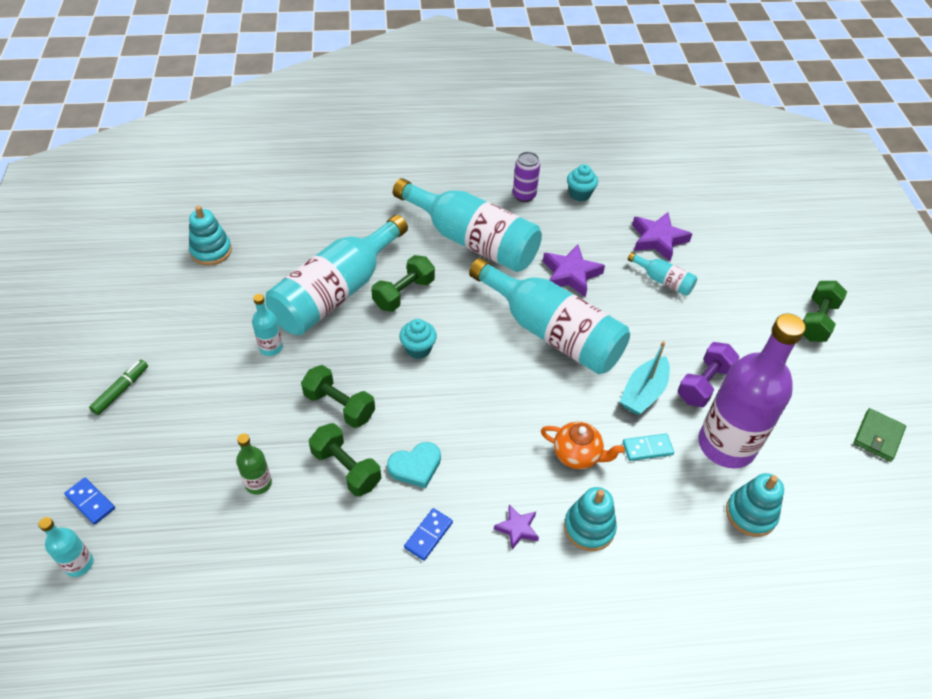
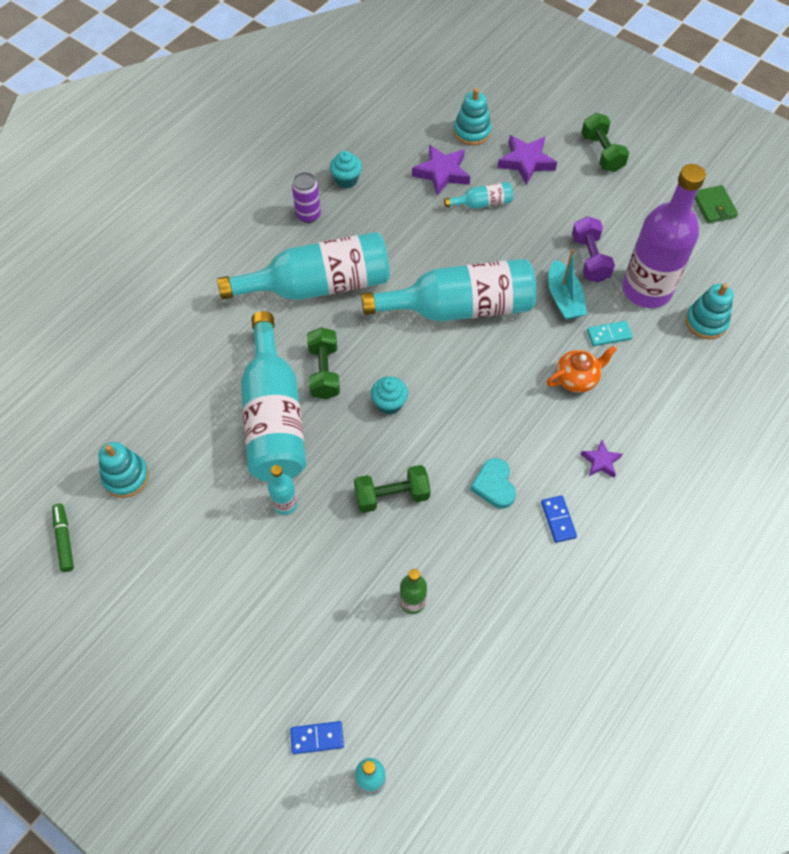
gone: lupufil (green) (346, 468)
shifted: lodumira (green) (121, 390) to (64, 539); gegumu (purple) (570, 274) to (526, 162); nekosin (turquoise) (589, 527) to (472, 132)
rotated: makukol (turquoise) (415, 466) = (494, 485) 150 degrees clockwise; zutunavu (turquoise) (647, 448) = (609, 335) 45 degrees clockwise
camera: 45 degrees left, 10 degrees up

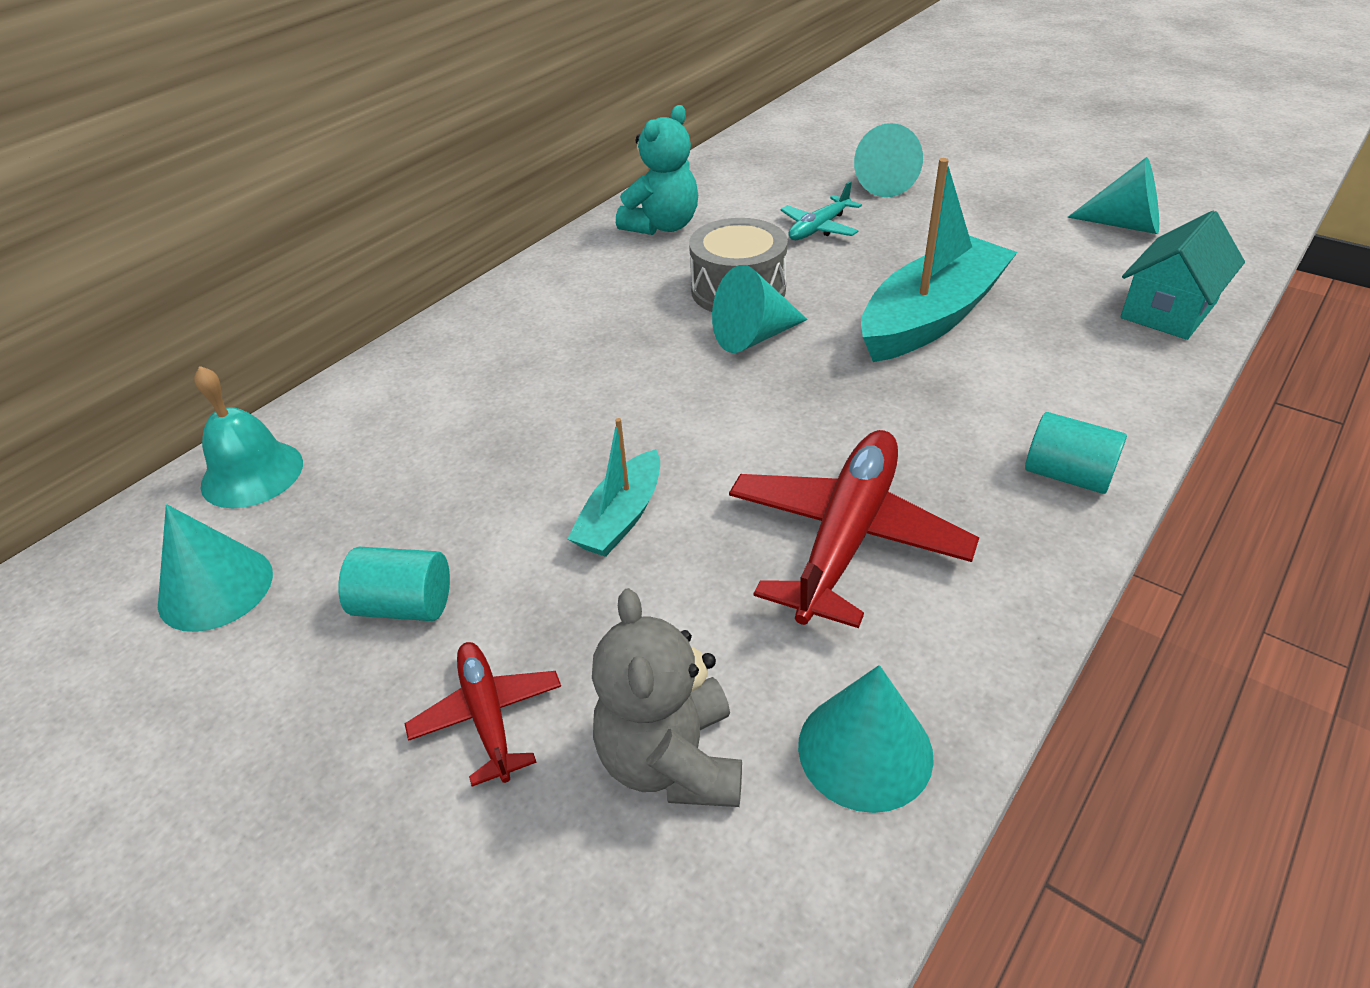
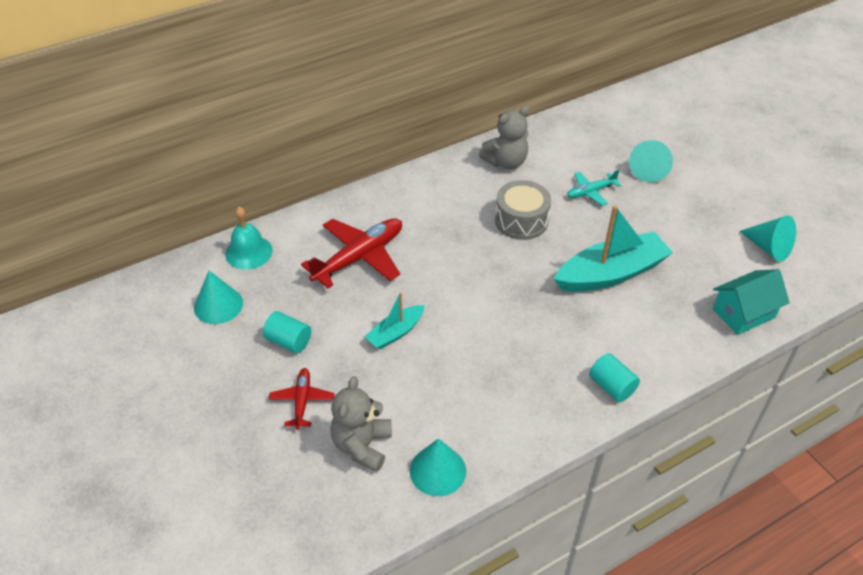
gone: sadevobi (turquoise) (753, 336)
shifted: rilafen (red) (845, 538) to (359, 258)
repainted: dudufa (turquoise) (662, 226) to dudufa (grey) (505, 162)
camera: 20 degrees right, 5 degrees up

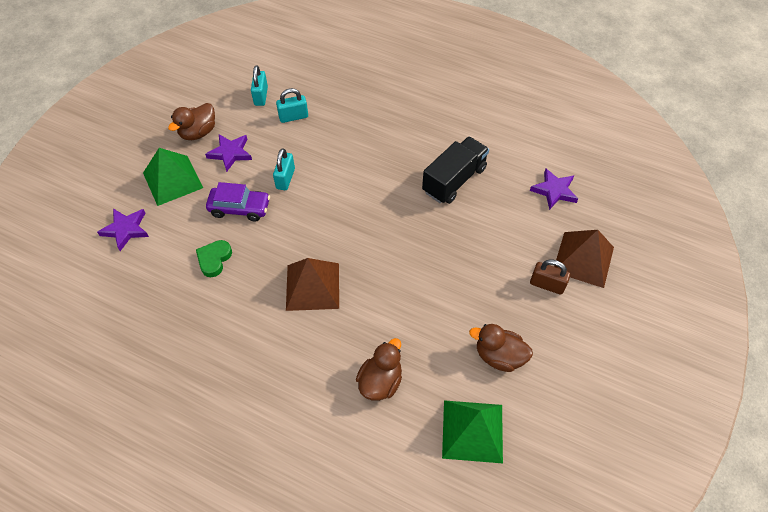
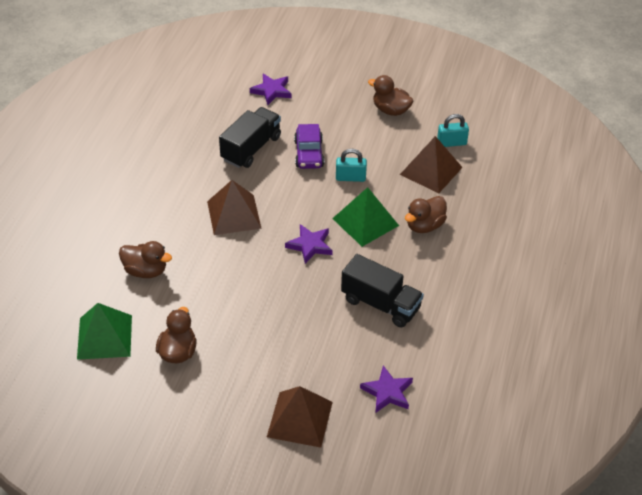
gone: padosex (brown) (547, 285)
new: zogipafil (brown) (424, 226)
shifted: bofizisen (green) (173, 180) to (365, 222); gegumu (purple) (230, 153) to (310, 245)
swapped: makukol (green) (214, 259) to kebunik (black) (251, 148); padosex (turquoise) (293, 117) to bofizisen (brown) (431, 170)
camera: 80 degrees right, 10 degrees down

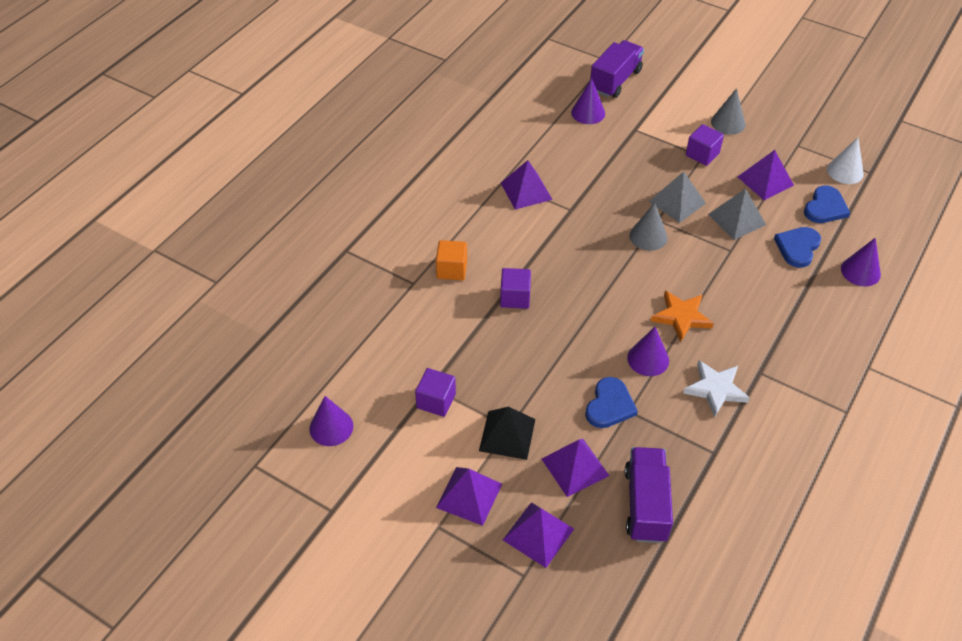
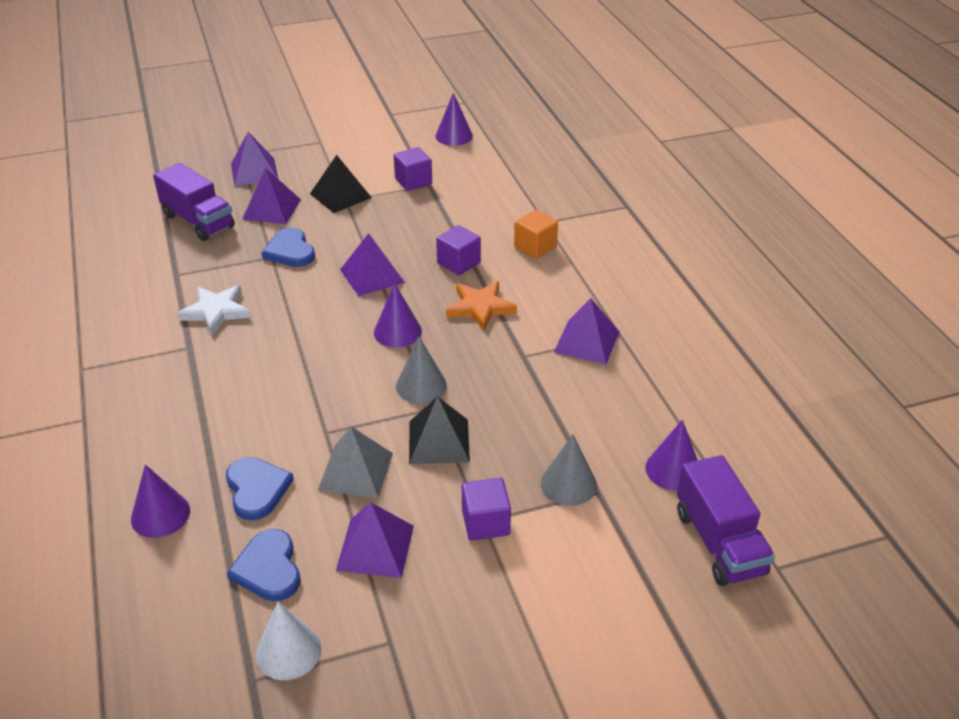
shifted: bofizisen (purple) (469, 495) to (372, 275); sadevobi (purple) (648, 359) to (397, 331); gegumu (orange) (681, 317) to (480, 307); sadevobi (grey) (728, 123) to (568, 484)
repainted: bofizisen (grey) (677, 202) to bofizisen (black) (438, 441)
camera: 130 degrees right, 10 degrees down

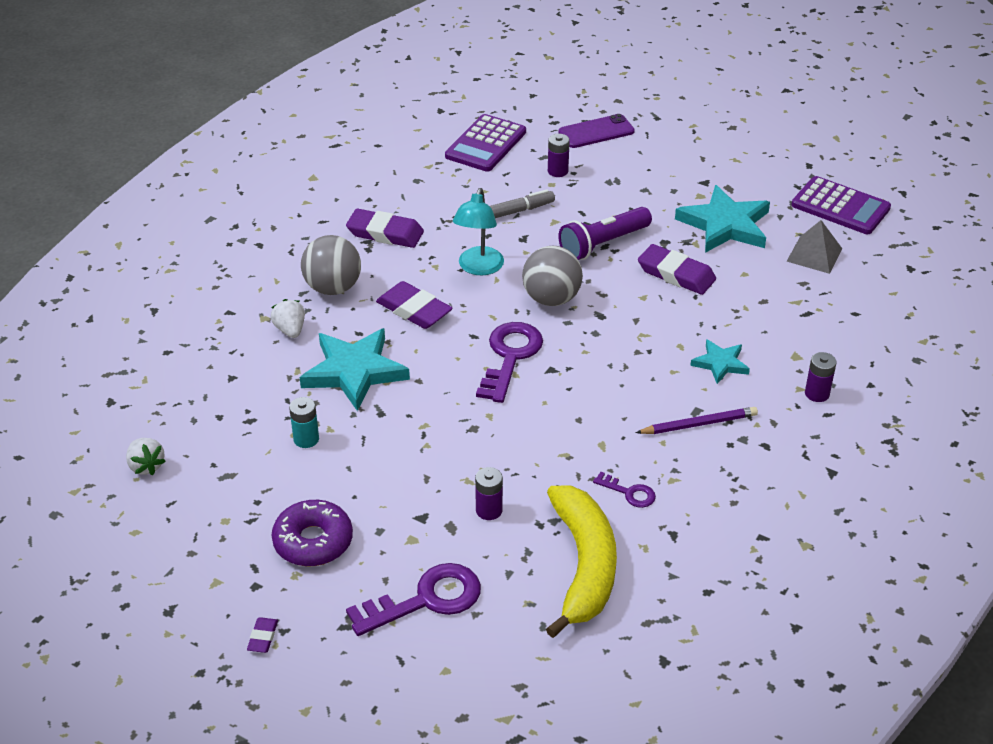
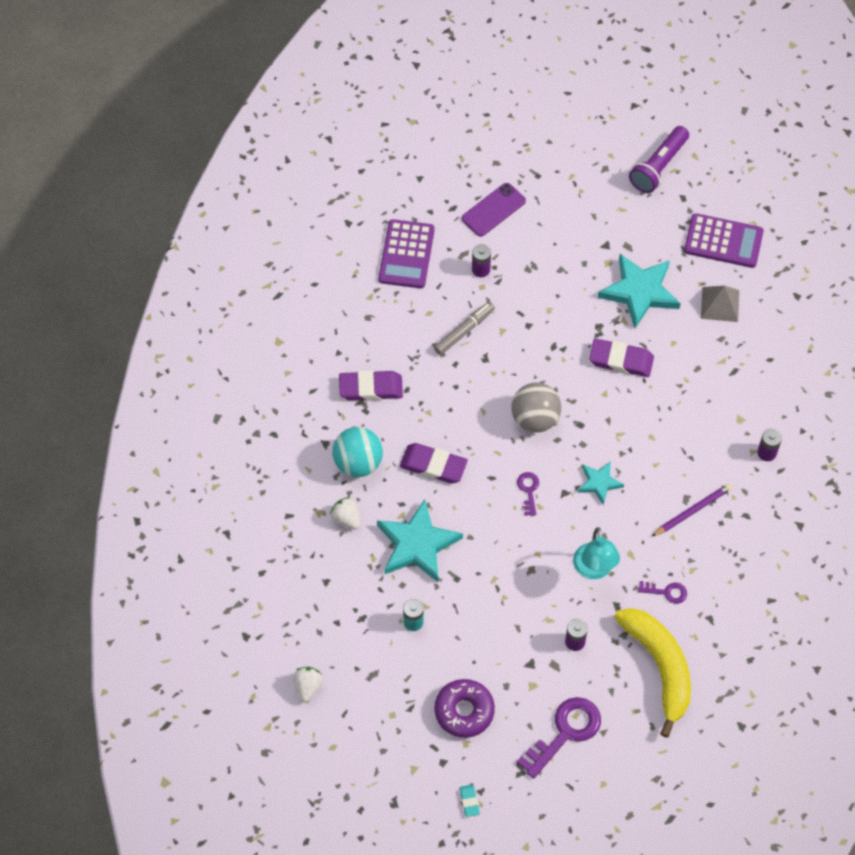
shifted: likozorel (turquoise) (478, 268) to (594, 570); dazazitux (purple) (603, 244) to (658, 167); gegumu (turquoise) (720, 363) to (599, 483)
repainted: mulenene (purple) (263, 637) to mulenene (turquoise) (469, 801); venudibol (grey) (333, 288) to venudibol (turquoise) (358, 463)
rotated: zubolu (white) (146, 466) = (308, 687) 120 degrees counterclockwise
scaled: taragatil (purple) (510, 357) = (528, 490) x0.51
camera: 20 degrees left, 20 degrees up

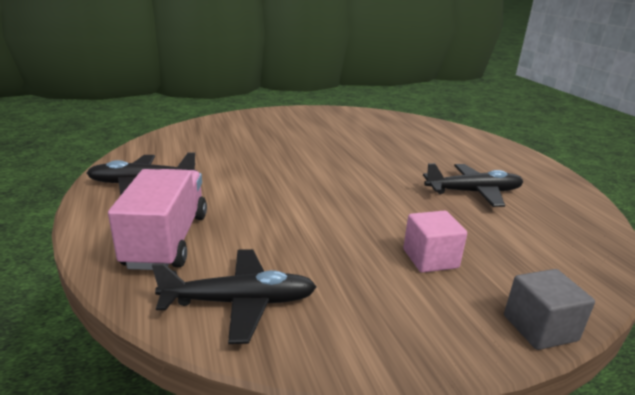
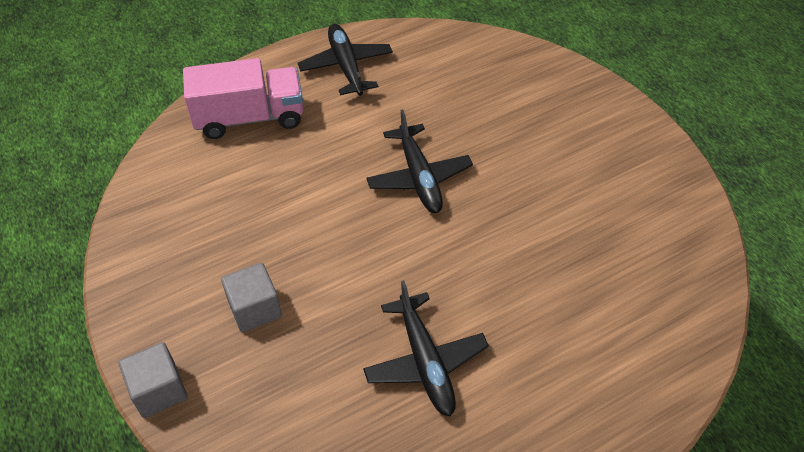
shifted: rilafen (black) (239, 302) to (419, 177)
repainted: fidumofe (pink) (430, 258) to fidumofe (grey) (255, 309)
camera: 80 degrees right, 25 degrees up

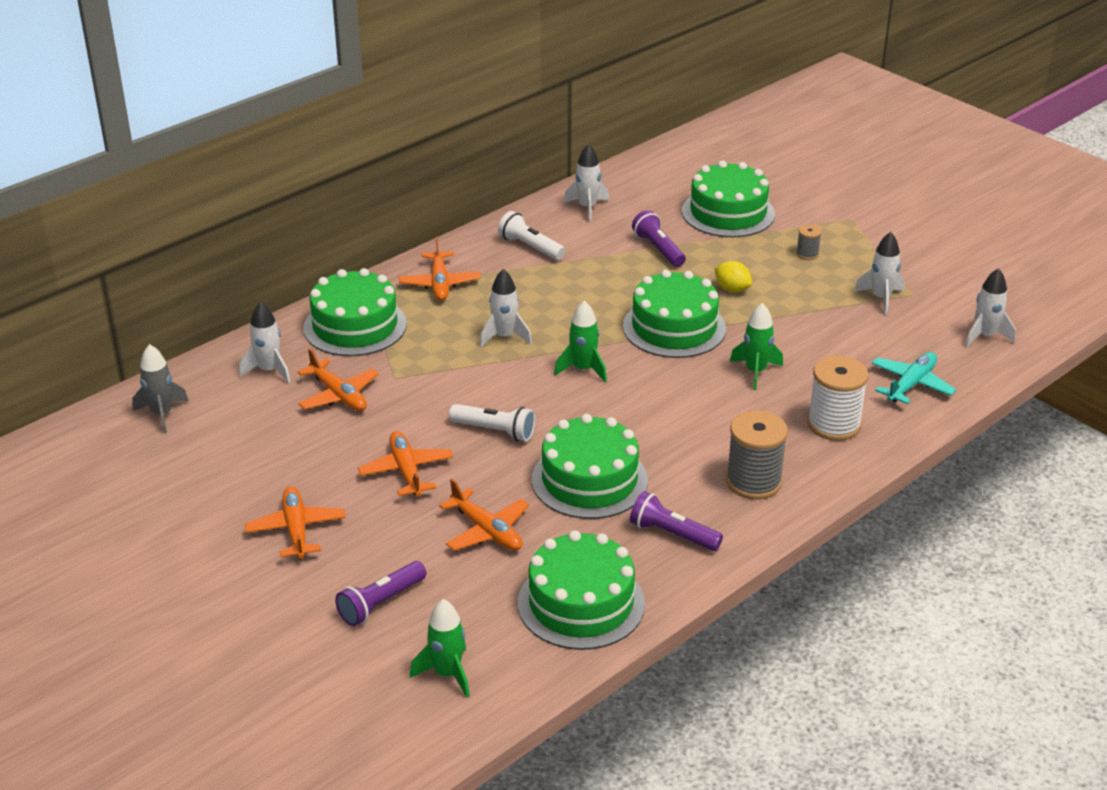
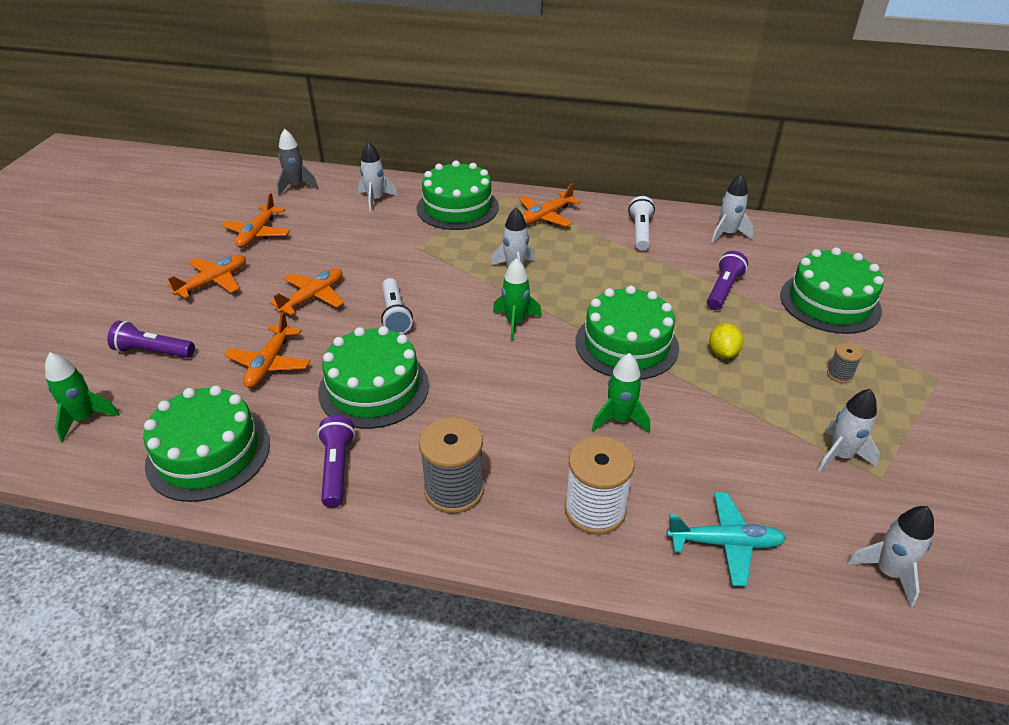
shifted: rilafen (orange) (339, 395) to (258, 233)
camera: 55 degrees right, 5 degrees up

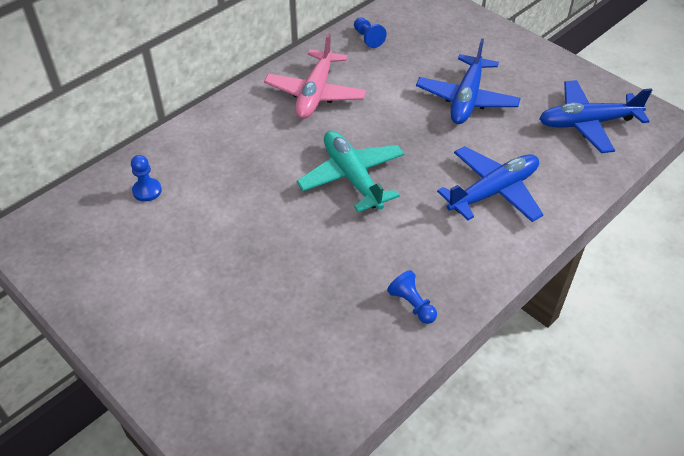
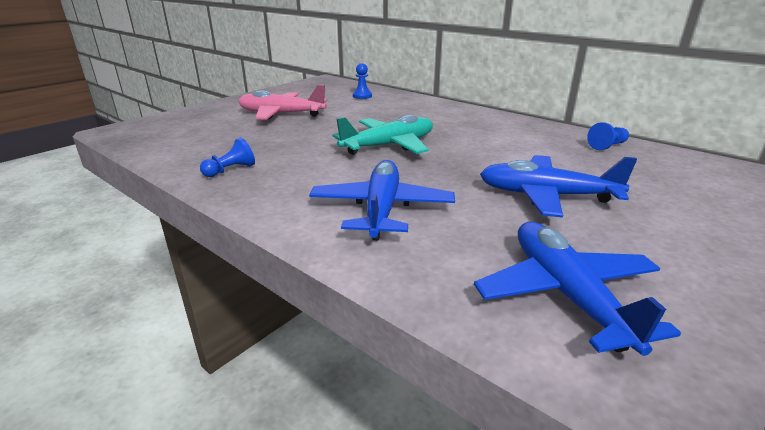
shifted: rilafen (pink) (315, 93) to (281, 114)
rotated: rilafen (blue) (493, 191) = (381, 209) 135 degrees counterclockwise
camera: 85 degrees right, 20 degrees down

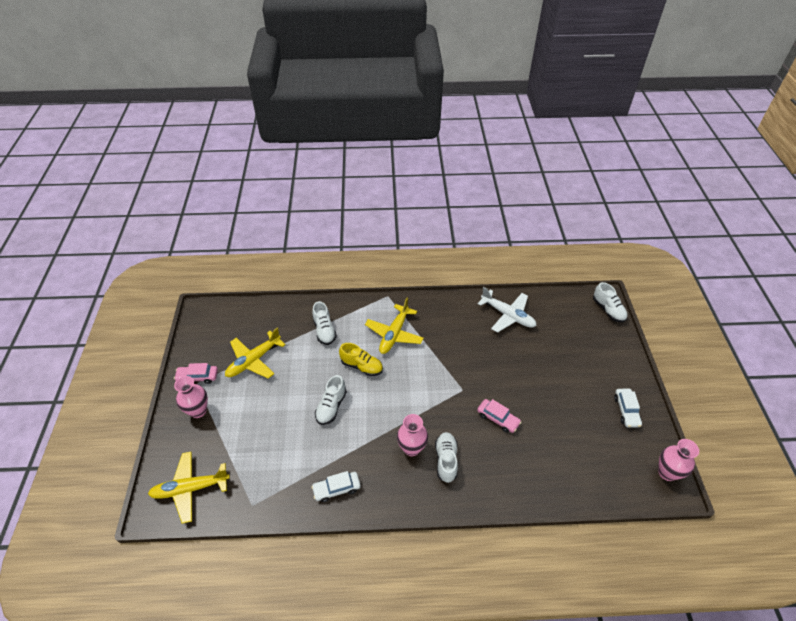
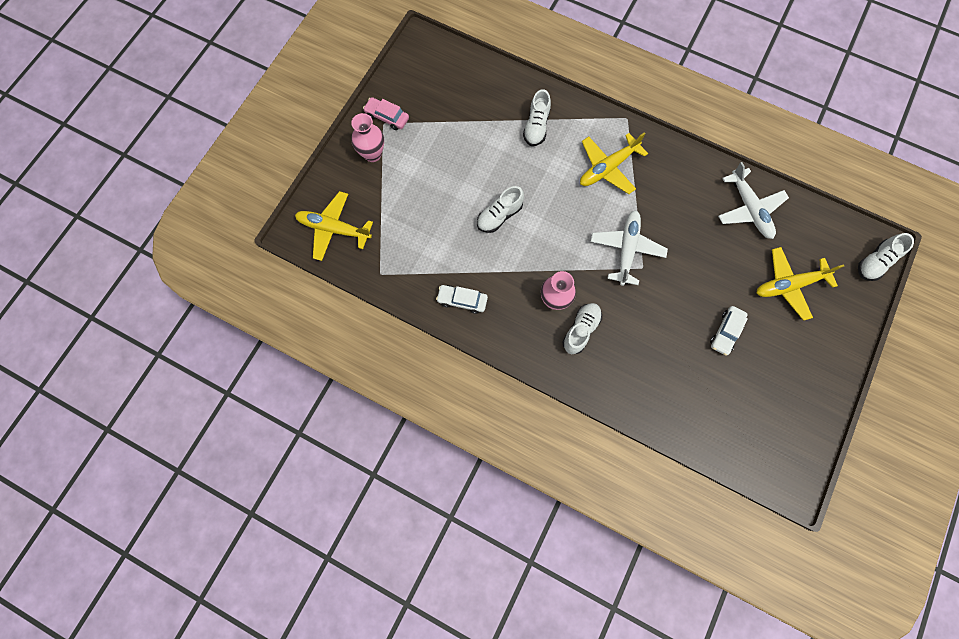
gone: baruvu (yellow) (361, 366); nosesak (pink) (498, 418); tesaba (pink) (667, 472)
new: rilafen (white) (626, 249)
shifted: rilafen (yellow) (253, 360) to (788, 285); nosesak (white) (626, 411) to (726, 332)
rotated: baruvu (white) (608, 310) = (874, 262) 45 degrees clockwise
camera: 30 degrees right, 25 degrees up

